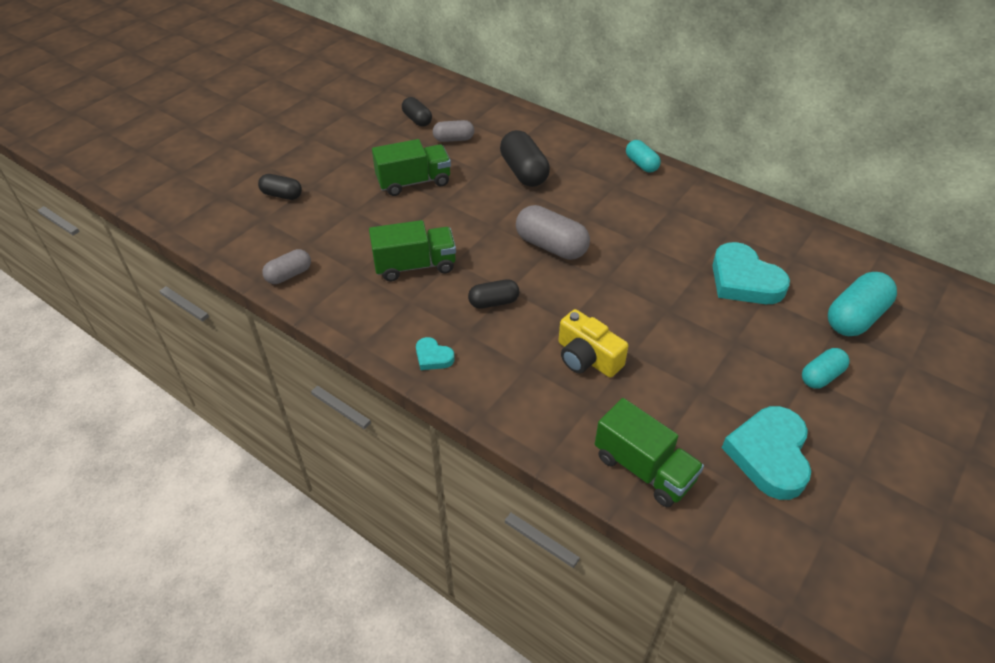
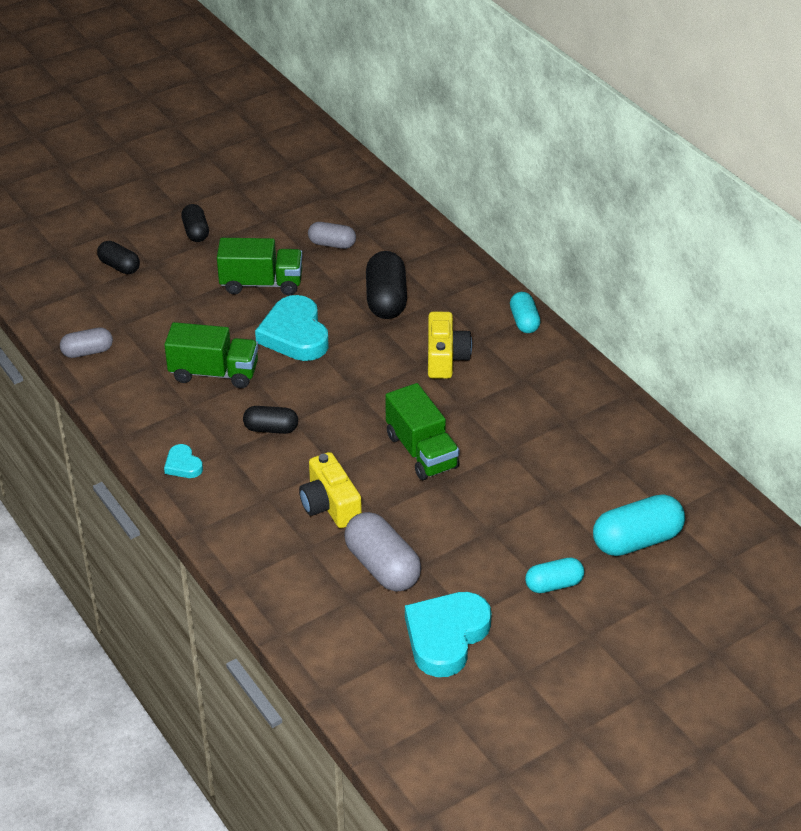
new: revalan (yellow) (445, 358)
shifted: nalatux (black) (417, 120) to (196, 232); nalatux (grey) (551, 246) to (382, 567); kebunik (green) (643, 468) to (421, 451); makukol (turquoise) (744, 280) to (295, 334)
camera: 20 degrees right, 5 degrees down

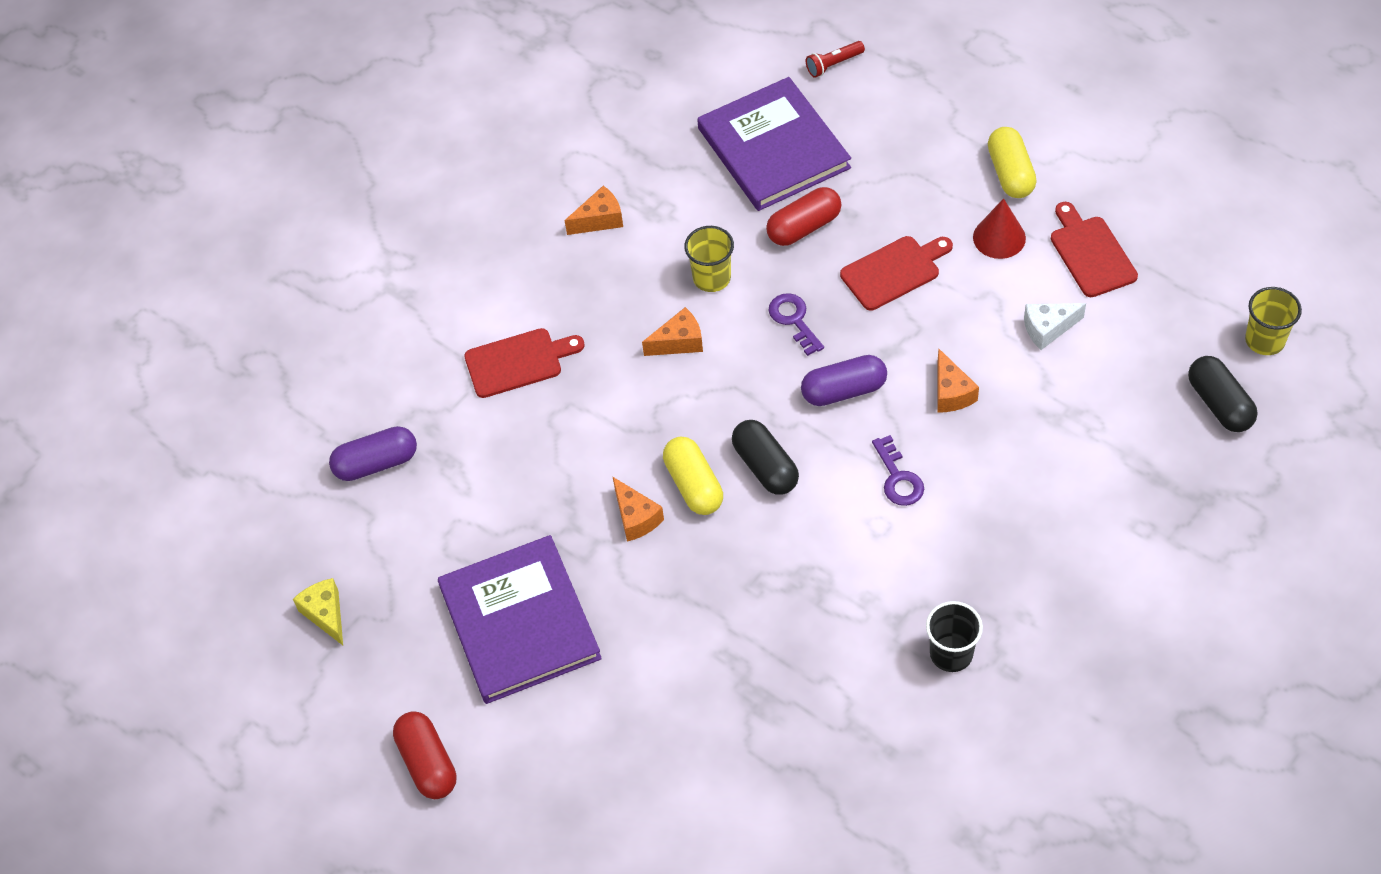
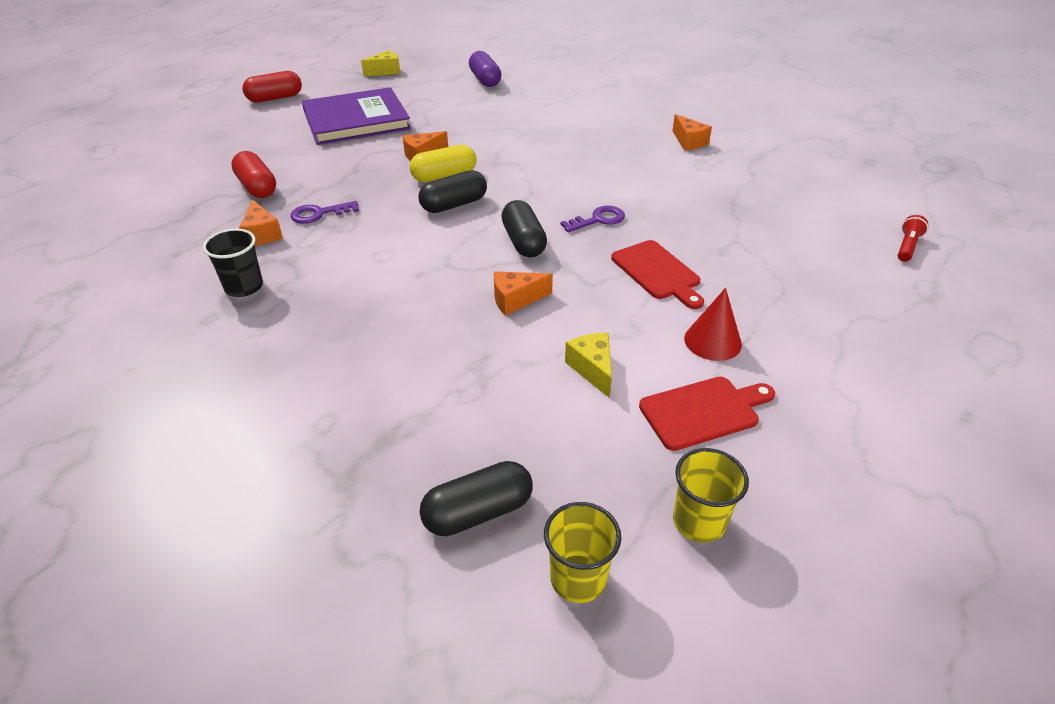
gone: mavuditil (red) (518, 362); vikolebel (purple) (773, 148); nalatux (yellow) (1010, 173)
shifted: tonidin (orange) (679, 342) to (262, 234); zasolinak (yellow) (712, 278) to (699, 521); nalatux (red) (804, 227) to (257, 187); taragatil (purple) (898, 478) to (319, 214)
repainted: nalatux (purple) (843, 390) to nalatux (black) (523, 242); tonidin (white) (1048, 329) to tonidin (yellow) (592, 369)
rotated: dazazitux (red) (833, 64) = (907, 246) 60 degrees clockwise
camera: 85 degrees right, 15 degrees down

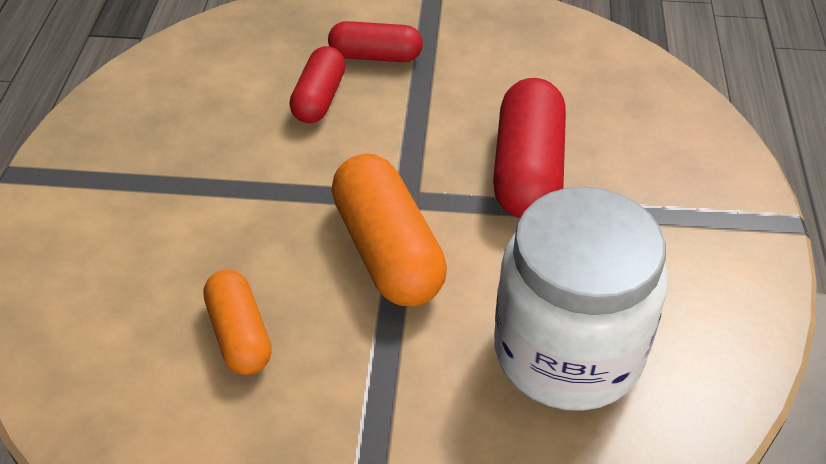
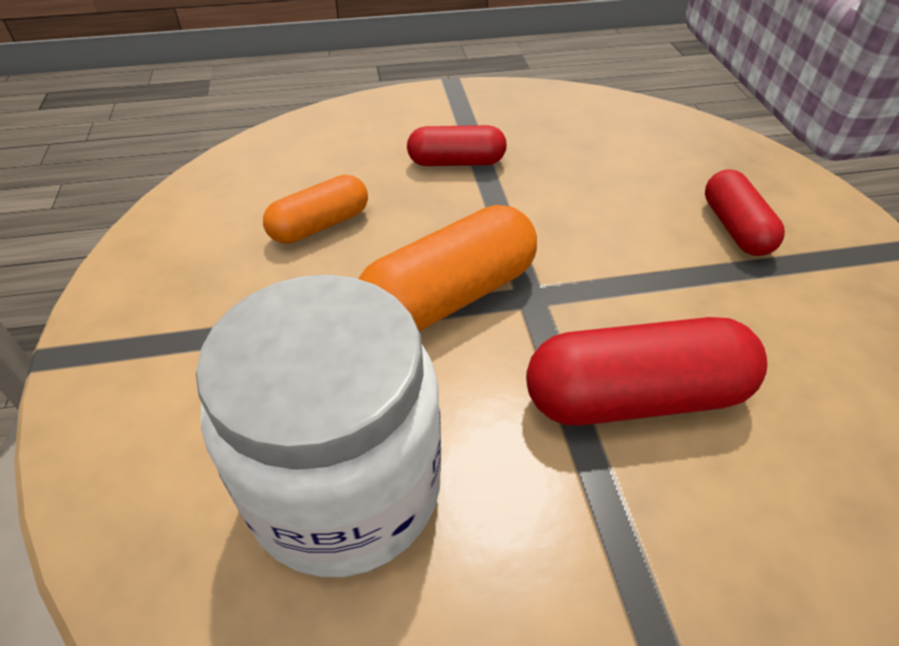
shifted: nalatux (red) (319, 98) to (456, 162)
camera: 75 degrees right, 0 degrees up

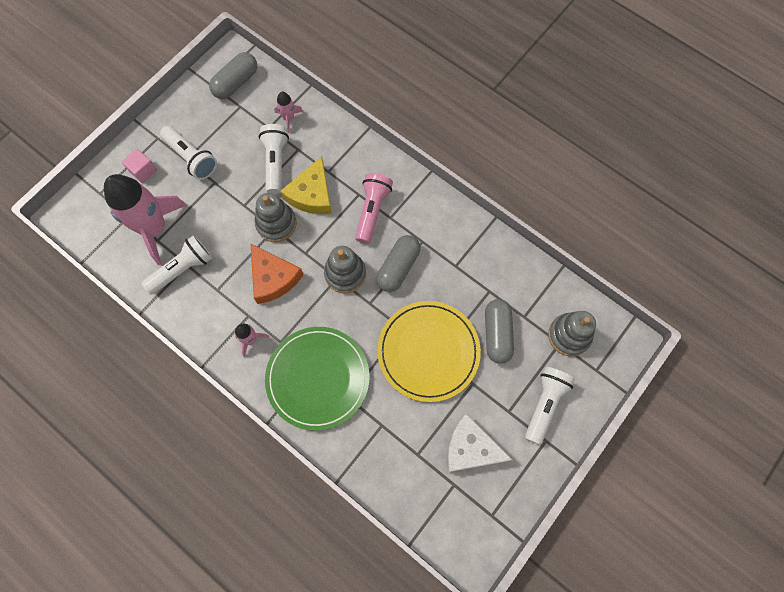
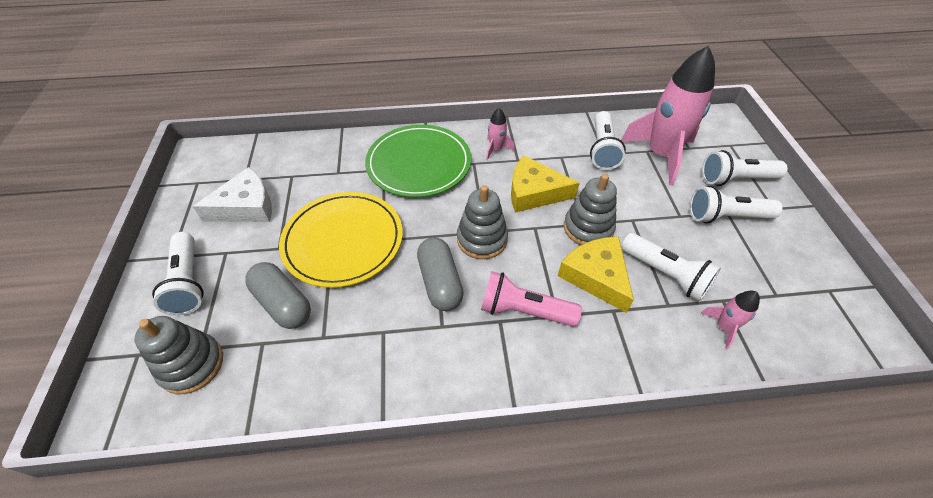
gone: nalatux (grey) (236, 83)
swapped: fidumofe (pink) (143, 171) to dazazitux (white) (735, 179)
repainted: tonidin (orange) (273, 278) to tonidin (yellow) (534, 192)
rotated: dazazitux (pink) (372, 211) = (524, 311) 135 degrees clockwise
camera: 135 degrees right, 20 degrees down

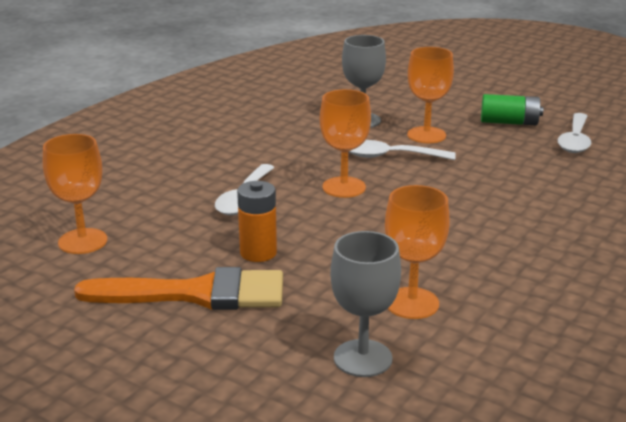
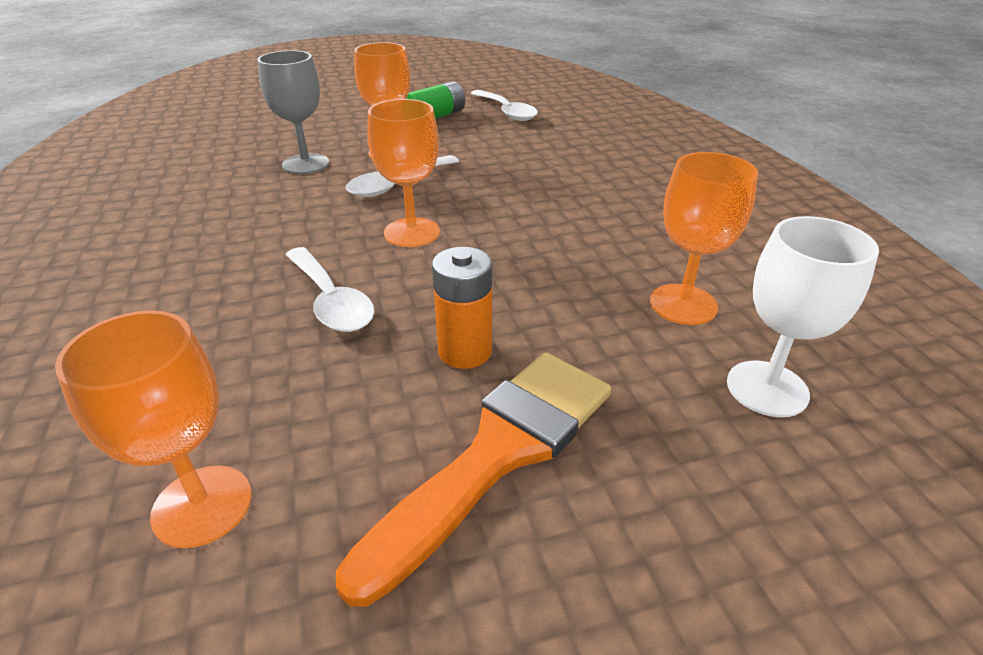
repainted: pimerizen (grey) (362, 358) to pimerizen (white) (767, 388)
camera: 50 degrees left, 10 degrees up

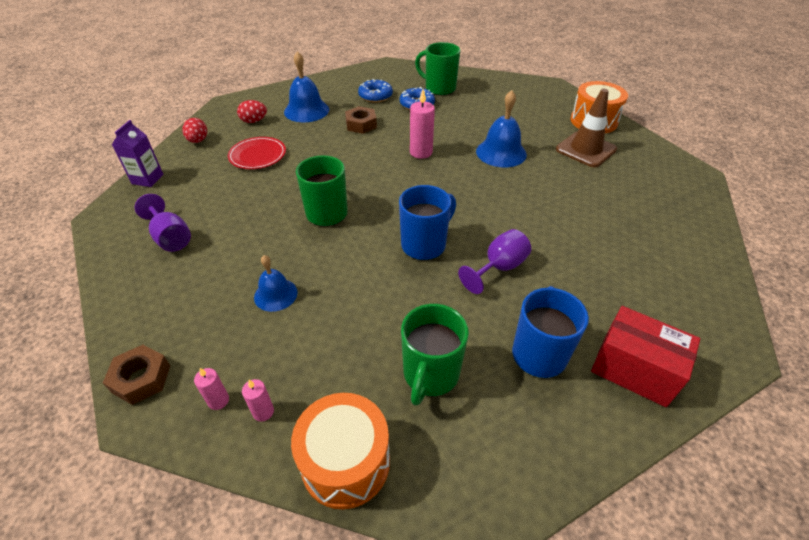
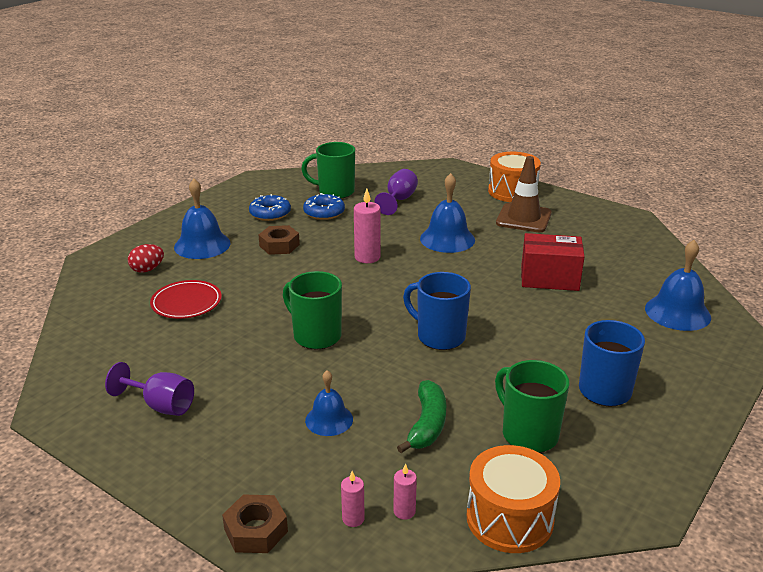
gone: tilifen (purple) (147, 179); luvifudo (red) (198, 141)
new: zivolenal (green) (427, 425); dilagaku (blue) (677, 312)
shifted: pimerizen (purple) (499, 268) to (399, 200); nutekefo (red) (634, 369) to (549, 278)
rotated: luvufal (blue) (425, 245) = (439, 336) 75 degrees counterclockwise; luvufal (green) (430, 375) = (528, 434) 150 degrees clockwise
camera: 25 degrees left, 15 degrees down

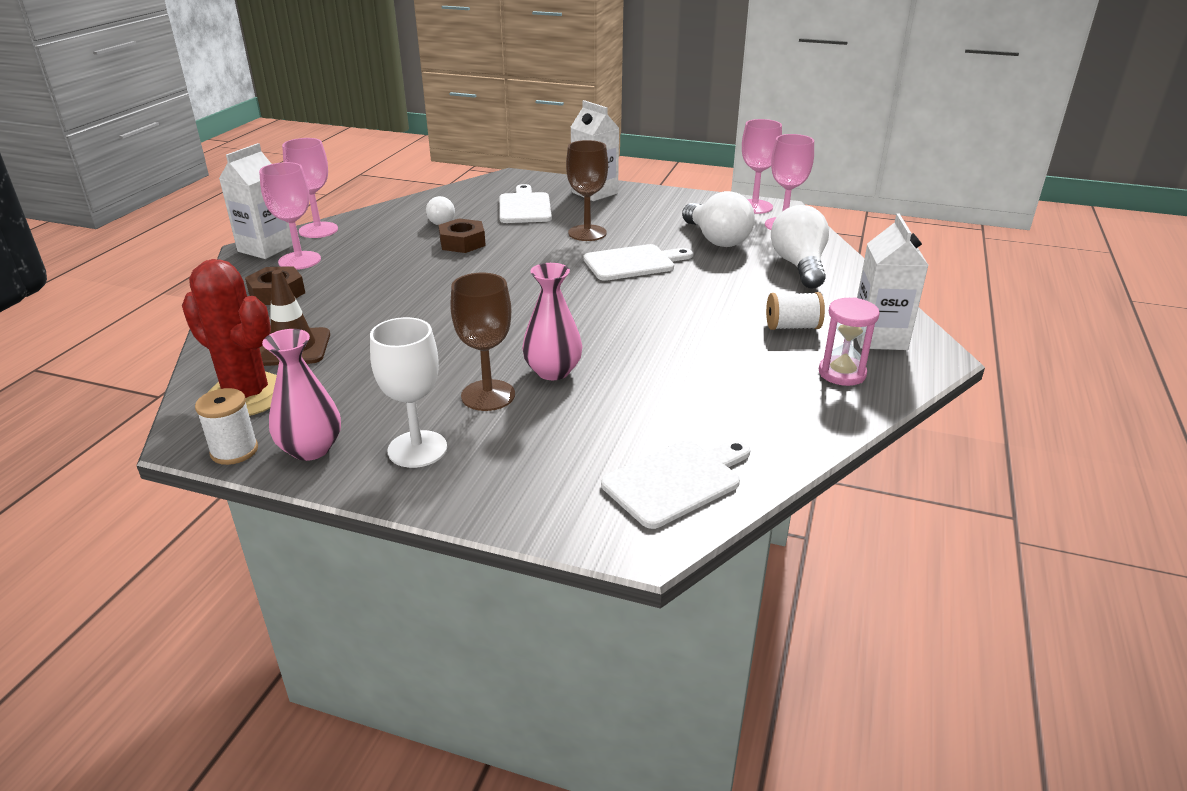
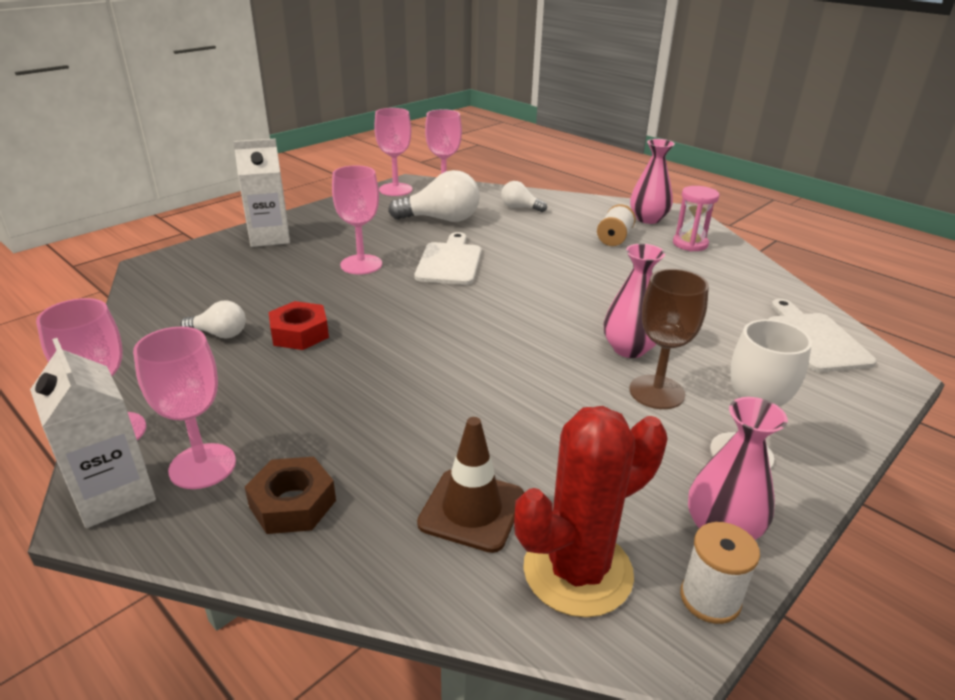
gone: mavuditil (white) (525, 207)
swapped: tilifen (white) (879, 338) to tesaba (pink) (648, 219)
repainted: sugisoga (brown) (462, 243) to sugisoga (red) (300, 333); pimerizen (brown) (587, 233) to pimerizen (pink) (361, 264)
scaled: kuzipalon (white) (799, 266) = (520, 208) x0.55
camera: 65 degrees left, 0 degrees up

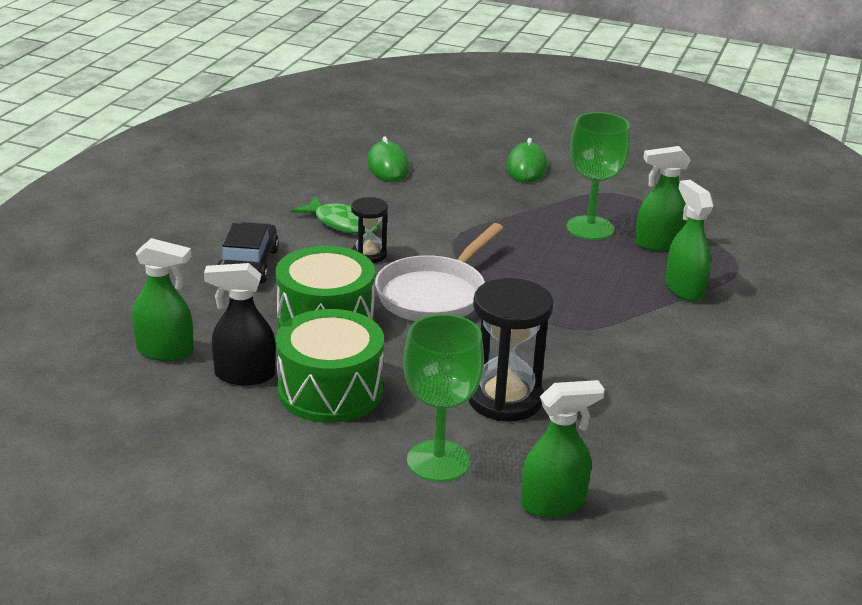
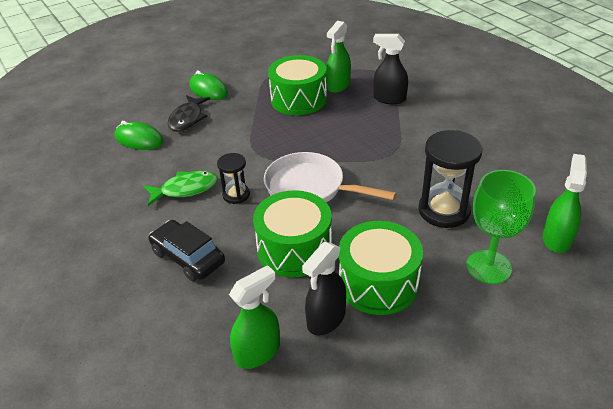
new: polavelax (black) (187, 119)
swapped: pimerizen (green) (590, 228) to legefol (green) (298, 99)
repainted: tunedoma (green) (684, 289) to tunedoma (black) (389, 99)
rotated: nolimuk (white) (434, 294) = (310, 188) 135 degrees clockwise
camera: 50 degrees left, 10 degrees up

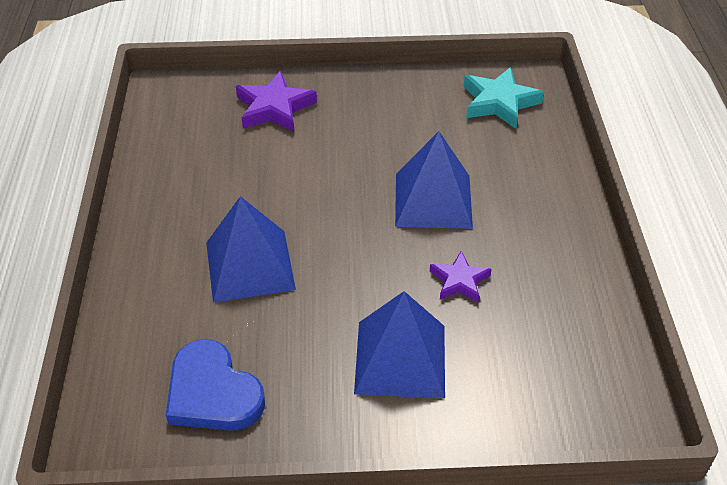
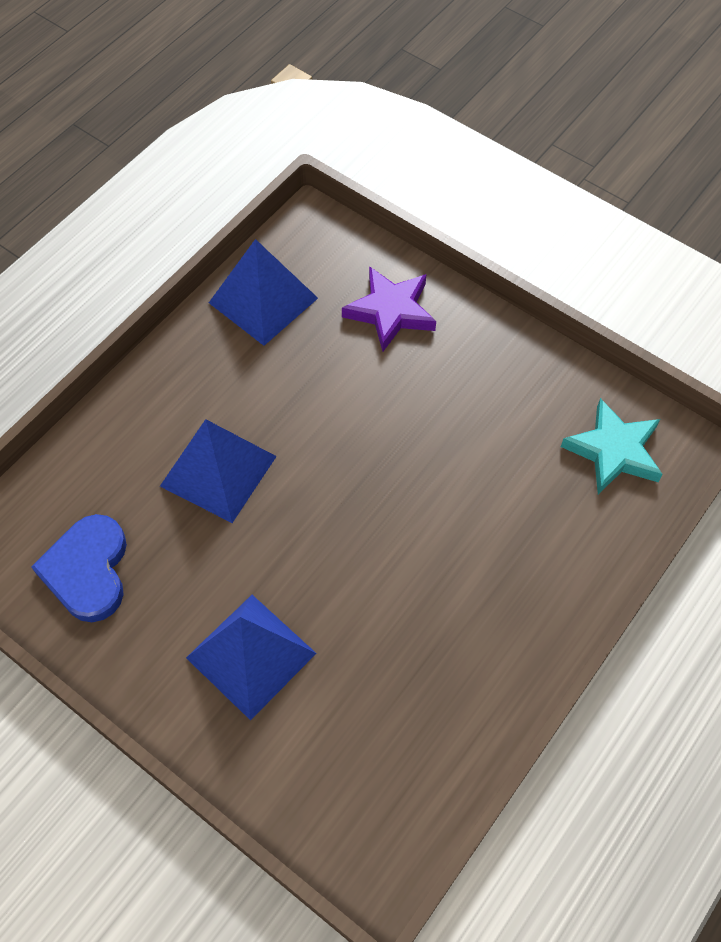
gone: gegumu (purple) (459, 281)
shifted: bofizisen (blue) (433, 200) to (263, 300)
camera: 40 degrees right, 15 degrees up

